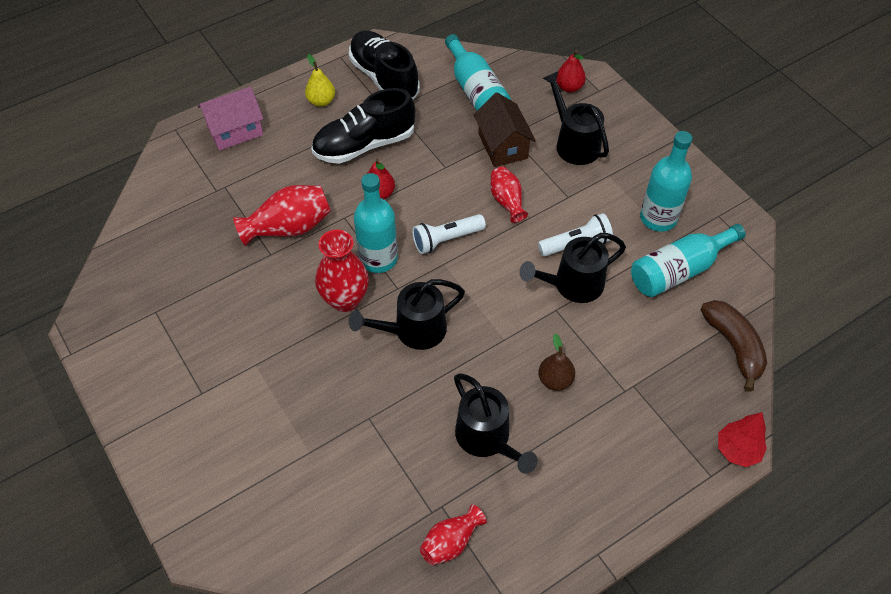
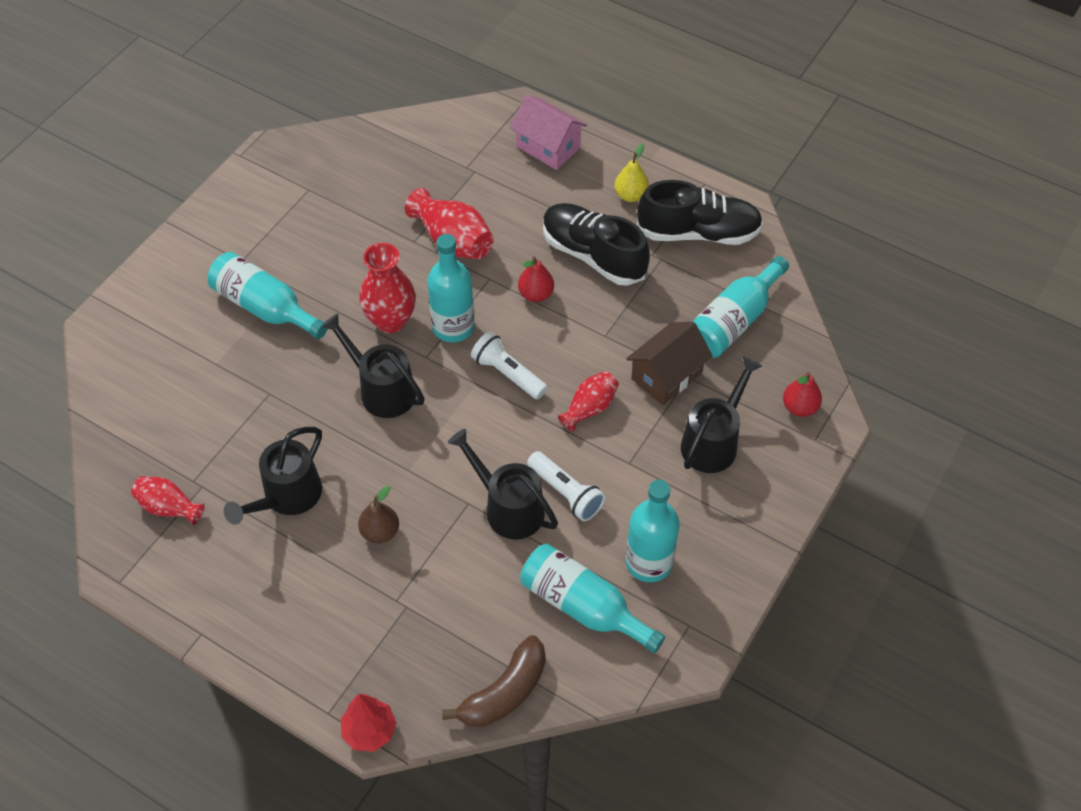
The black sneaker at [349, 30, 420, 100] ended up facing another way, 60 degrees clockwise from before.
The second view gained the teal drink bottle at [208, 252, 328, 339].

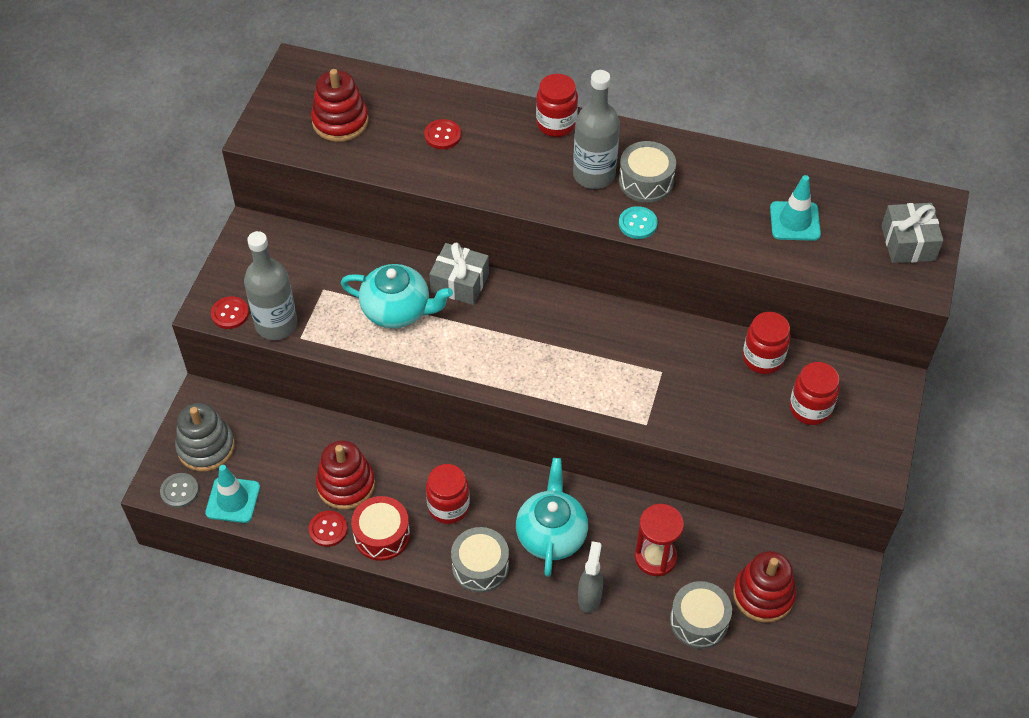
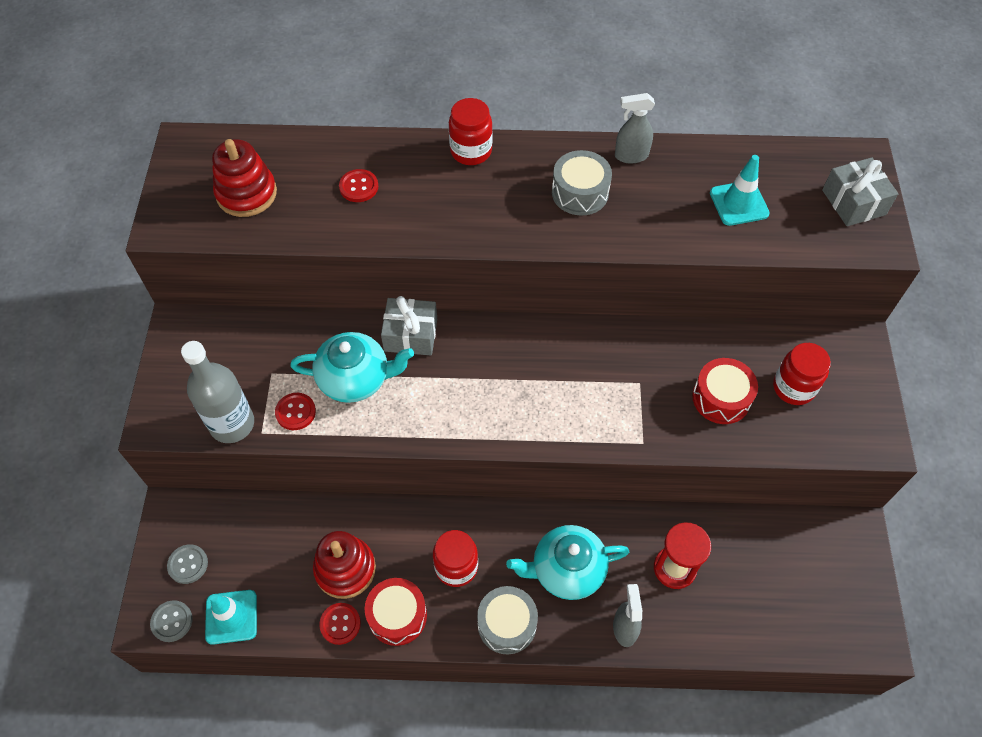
Where the gray ring stacker stood at [175, 403, 235, 472], the gray button came to stand at [167, 544, 208, 584].
The crimson button ended up elsewhere, having gone from [211, 296, 249, 329] to [275, 393, 316, 430].
The teal tea pot at [516, 458, 588, 577] ended up facing another way, 90 degrees counterclockwise from before.
The second view lost the gray drink bottle at [573, 70, 620, 189].
The second view lost the teal button at [619, 206, 658, 239].
The second view lost the gray drum at [670, 581, 732, 649].
The second view lost the crimson ring stacker at [733, 551, 796, 622].
The second view lost the crimson preserve jar at [743, 312, 790, 374].
The second view gained the gray spray bottle at [615, 93, 655, 163].
The second view gained the crimson drum at [692, 358, 758, 424].

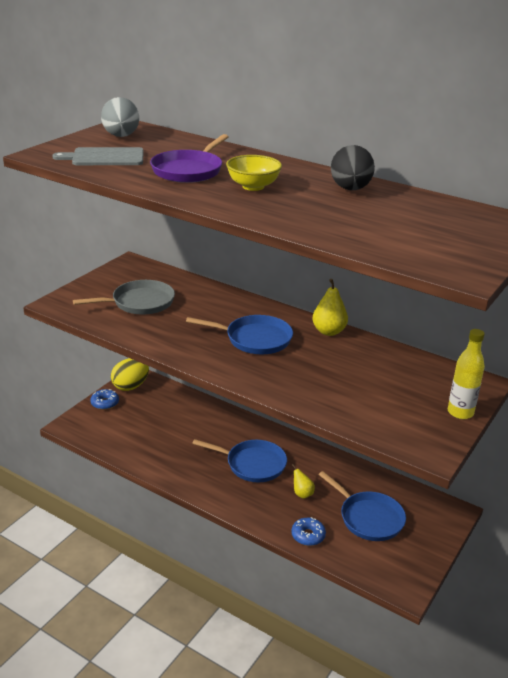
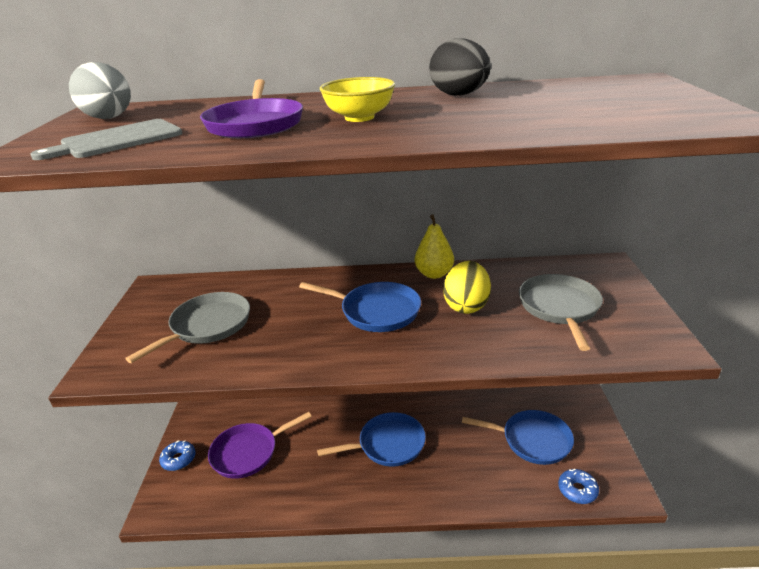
The yellow toy egg ended up elsewhere, having gone from [111, 358, 149, 391] to [443, 261, 491, 314].
The cobalt pan at [186, 315, 293, 354] ended up facing another way, 45 degrees clockwise from before.
The cobalt doughnut ended up elsewhere, having gone from [291, 517, 326, 546] to [558, 469, 599, 504].
The second view lost the yellow pear fruit at [292, 464, 315, 499].
The second view lost the yellow drink bottle at [448, 329, 485, 419].
The second view gained the purple pan at [208, 412, 312, 479].
The second view gained the gray pan at [519, 274, 603, 351].

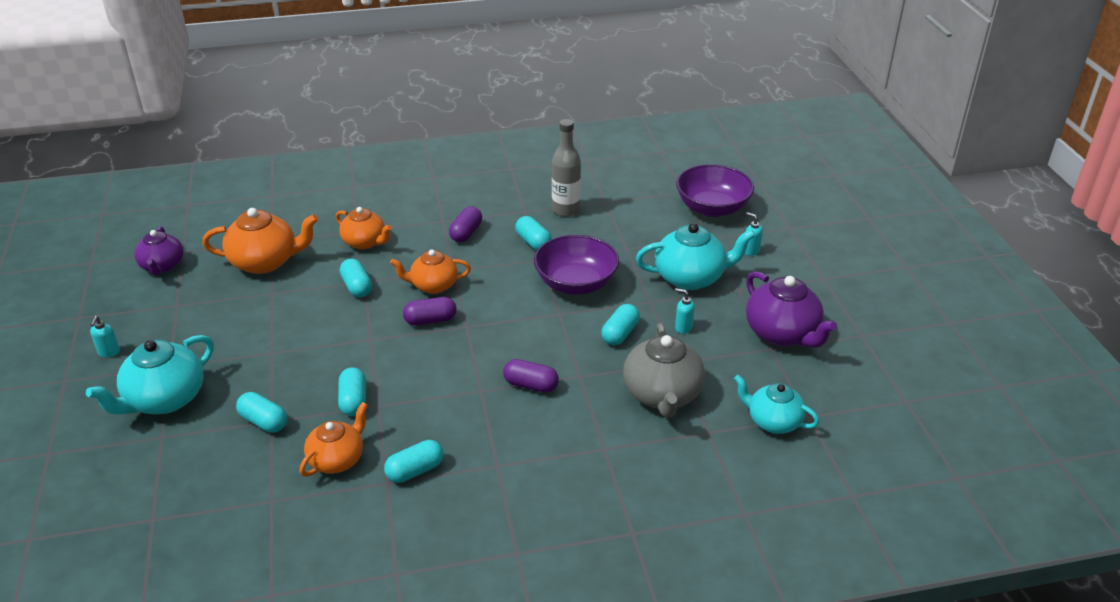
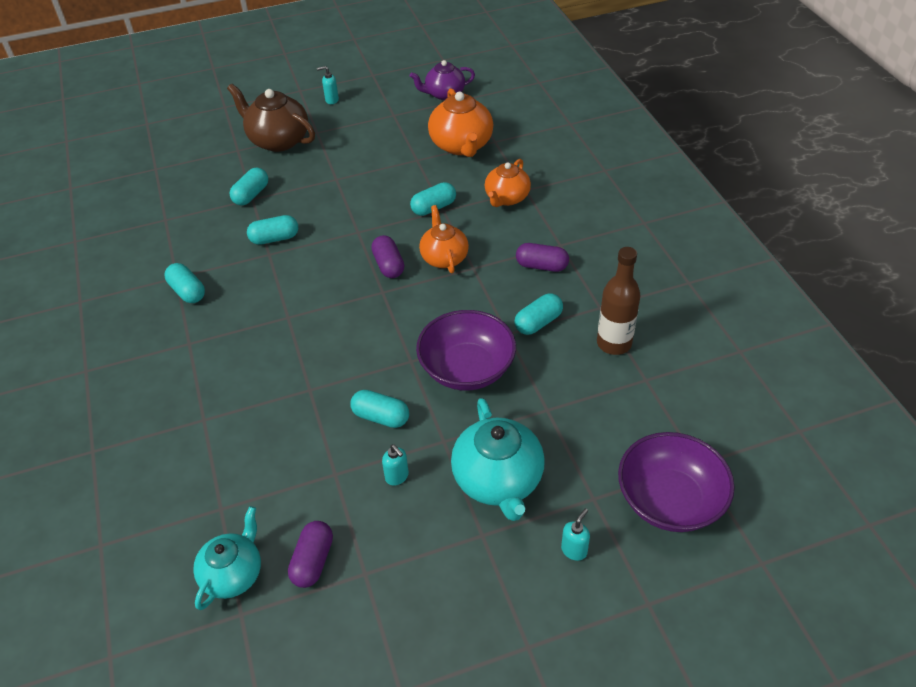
What was the teal tea pot at [86, 335, 214, 415] turned into the russet tea pot at [227, 84, 315, 152].
The second view lost the orange tea pot at [300, 402, 368, 477].
The purple capsule ended up elsewhere, having gone from [503, 359, 559, 393] to [288, 521, 333, 588].
What was the gray drink bottle at [552, 119, 581, 217] turned into the russet drink bottle at [597, 247, 641, 355].
The second view lost the gray tea pot at [623, 323, 705, 417].
The teal pump bottle at [675, 288, 695, 334] ended up facing another way, 120 degrees clockwise from before.
The second view lost the purple tea pot at [746, 271, 837, 348].

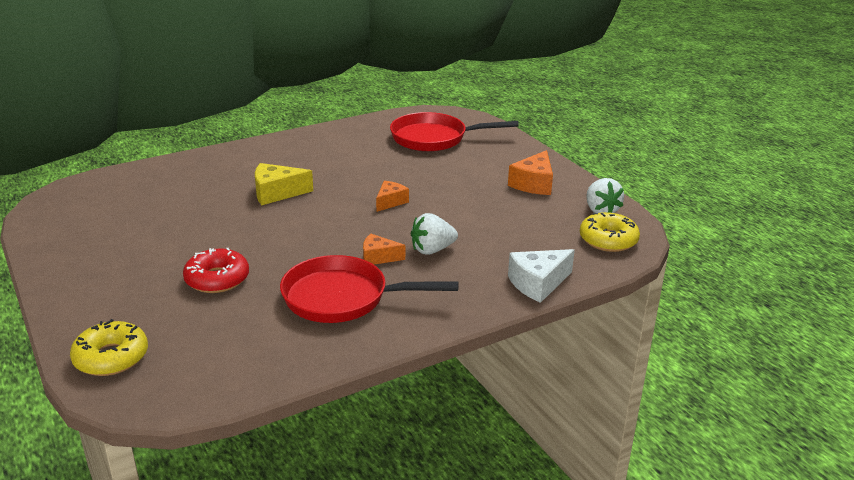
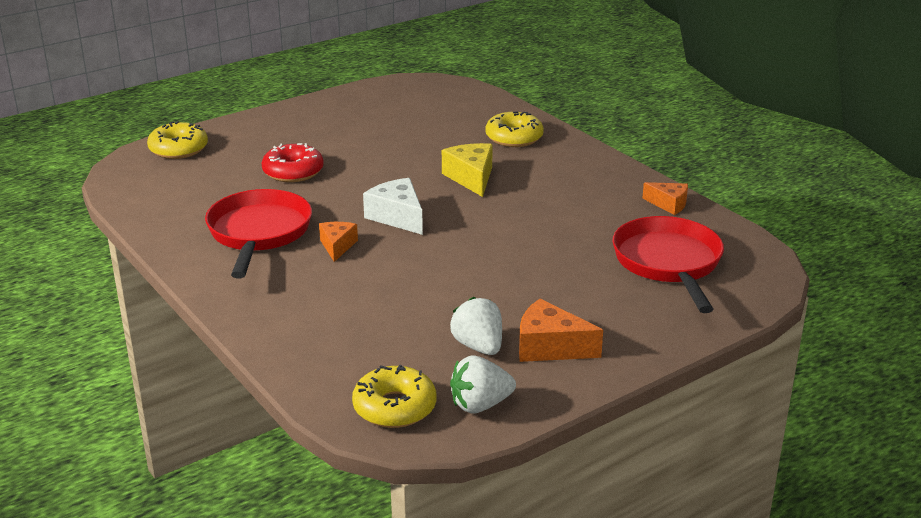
The orange piece of cheese ended up elsewhere, having gone from [376, 181, 409, 212] to [642, 182, 688, 215].
The snow-white toy strawberry ended up elsewhere, having gone from [411, 213, 458, 255] to [450, 297, 502, 355].
The snow-white piece of cheese ended up elsewhere, having gone from [508, 249, 575, 303] to [363, 178, 423, 235].
The second view gained the yellow doughnut at [485, 111, 544, 147].

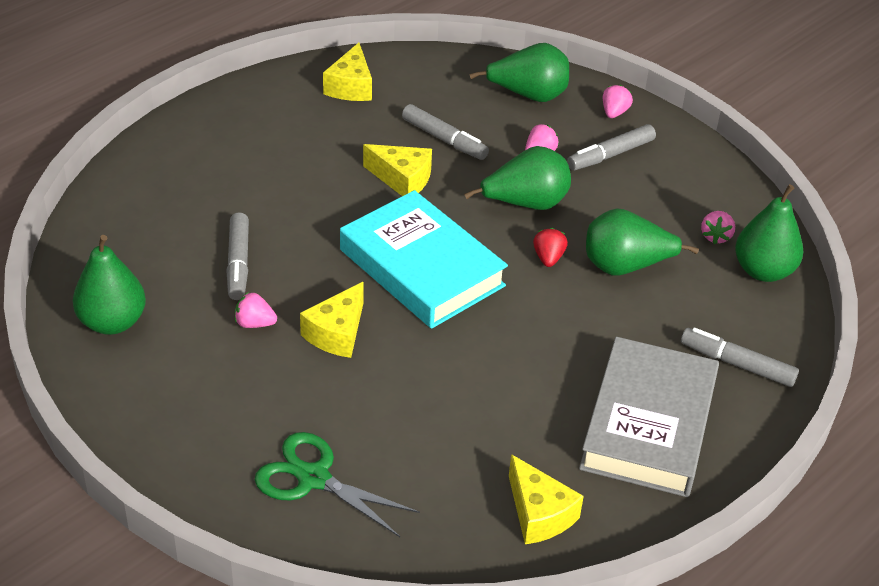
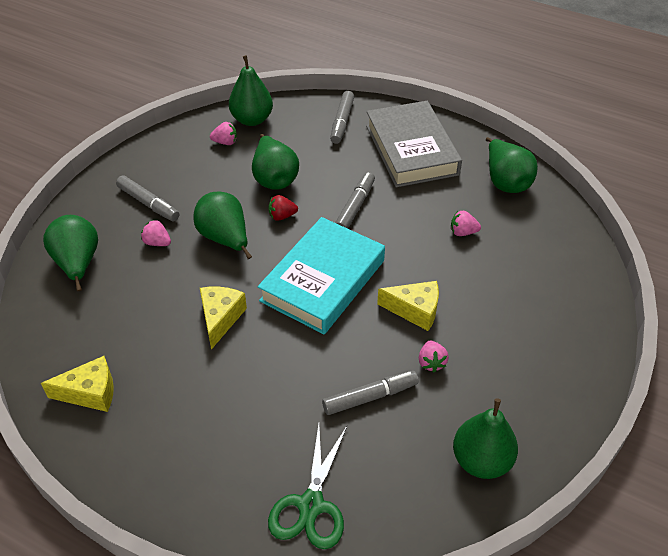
The green shears ended up elsewhere, having gone from [255, 432, 420, 537] to [268, 424, 347, 549].
The gray marker pen ended up elsewhere, having gone from [402, 104, 489, 160] to [335, 172, 375, 229].
Where the yellow piece of cheese stood at [509, 454, 584, 544], the green pear fruit came to stand at [486, 137, 538, 193].
The gray book at [579, 337, 719, 497] ended up facing another way, 75 degrees clockwise from before.
The rosy toy strawberry ended up elsewhere, having gone from [603, 85, 633, 118] to [451, 211, 481, 236].

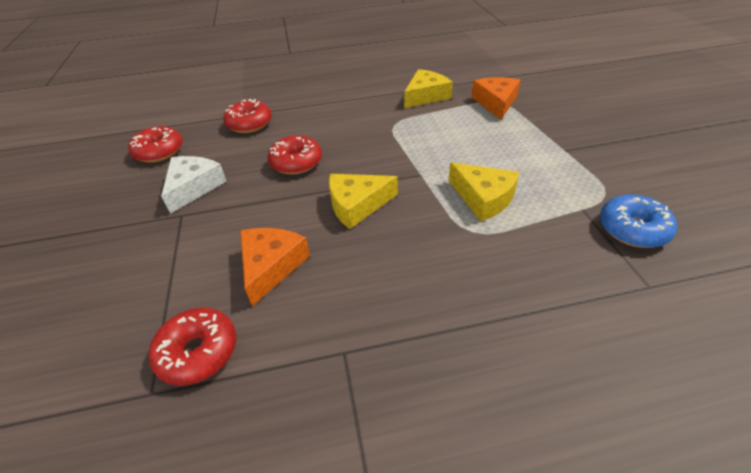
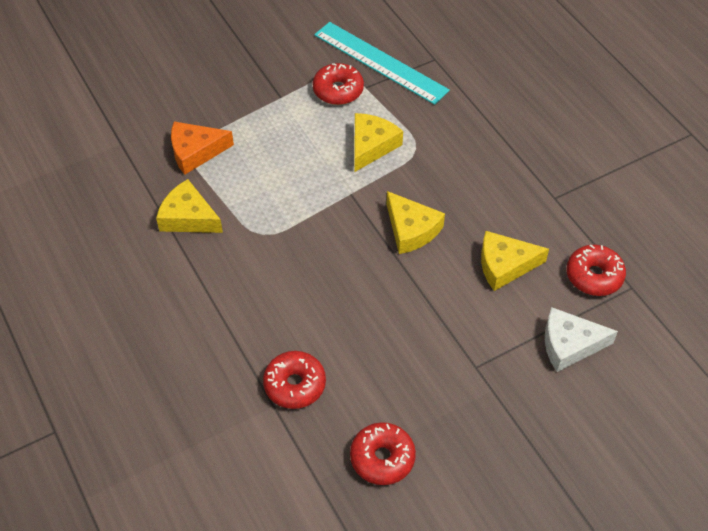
The snow-white piece of cheese ended up elsewhere, having gone from [161, 156, 227, 214] to [545, 307, 618, 372].
What was the orange piece of cheese at [240, 228, 310, 306] turned into the yellow piece of cheese at [481, 231, 549, 291].
The crimson doughnut ended up elsewhere, having gone from [267, 135, 322, 175] to [313, 63, 364, 105].
Where the cobalt doughnut stood at [600, 194, 677, 248], the teal straightedge came to stand at [314, 22, 450, 105].

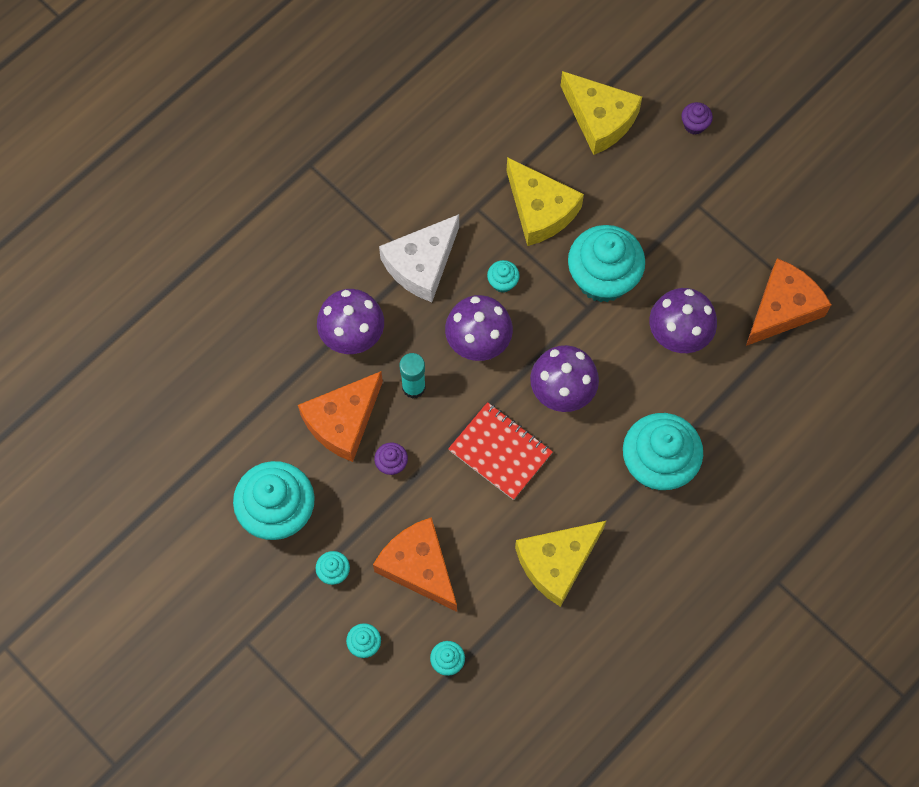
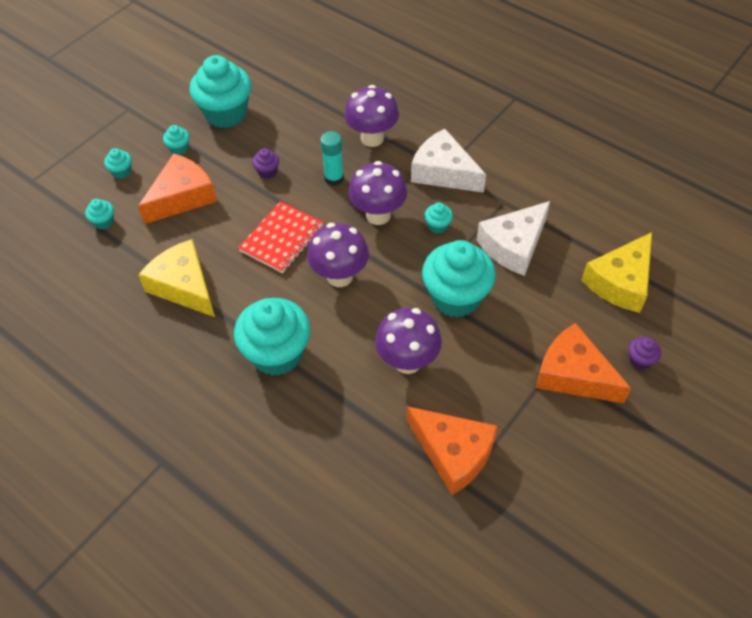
The orange piece of cheese ended up elsewhere, having gone from [298, 371, 383, 462] to [536, 323, 631, 403].
What was the yellow piece of cheese at [506, 157, 584, 246] turned into the snow-white piece of cheese at [477, 201, 550, 276].

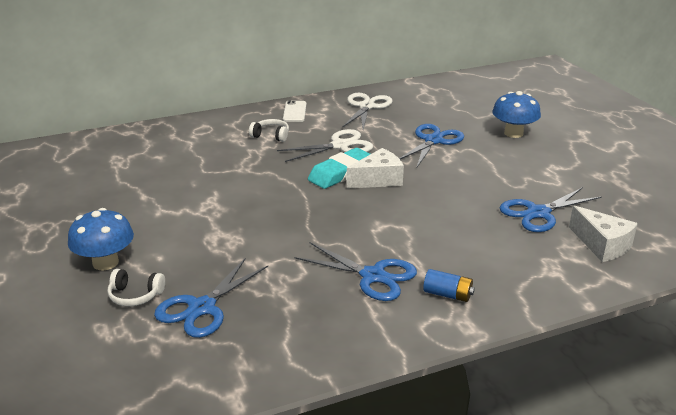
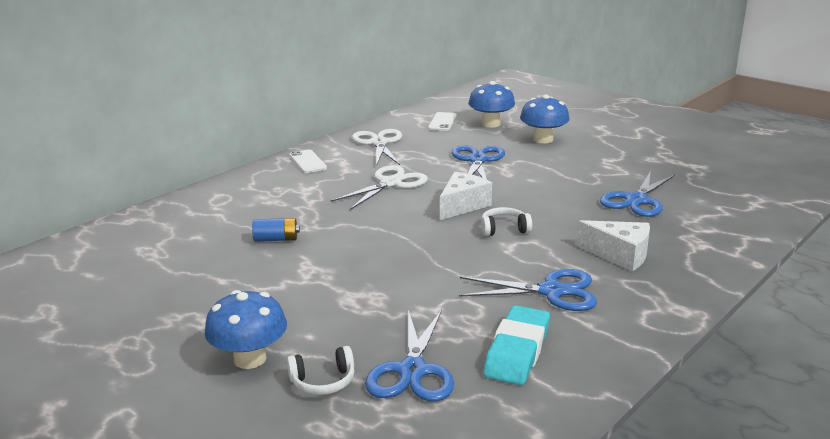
The snow-white over-ear headphones ended up elsewhere, having gone from [249, 119, 289, 142] to [481, 207, 532, 236].
The teal gum eraser ended up elsewhere, having gone from [308, 148, 370, 189] to [483, 305, 550, 385].
The cobalt battery ended up elsewhere, having gone from [423, 269, 475, 302] to [252, 218, 300, 242].
The snow-white piece of cheese ended up elsewhere, having gone from [569, 205, 638, 262] to [577, 220, 650, 271].
The second view gained the snow-white phone at [428, 112, 457, 131].
The second view gained the cobalt mushroom at [469, 81, 515, 127].

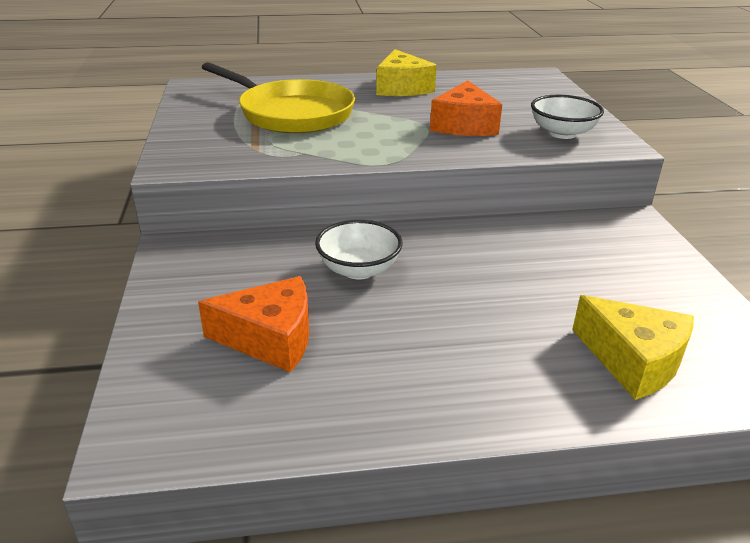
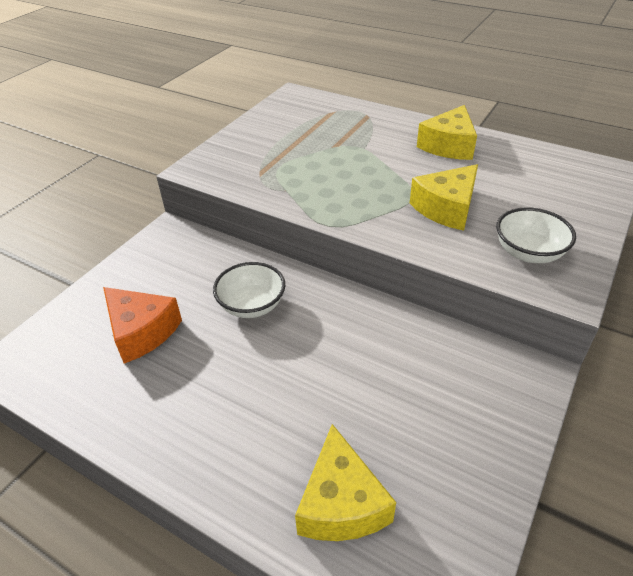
The second view lost the yellow pan at [201, 62, 355, 133].
What was the orange piece of cheese at [430, 80, 502, 136] turned into the yellow piece of cheese at [410, 164, 478, 231].

